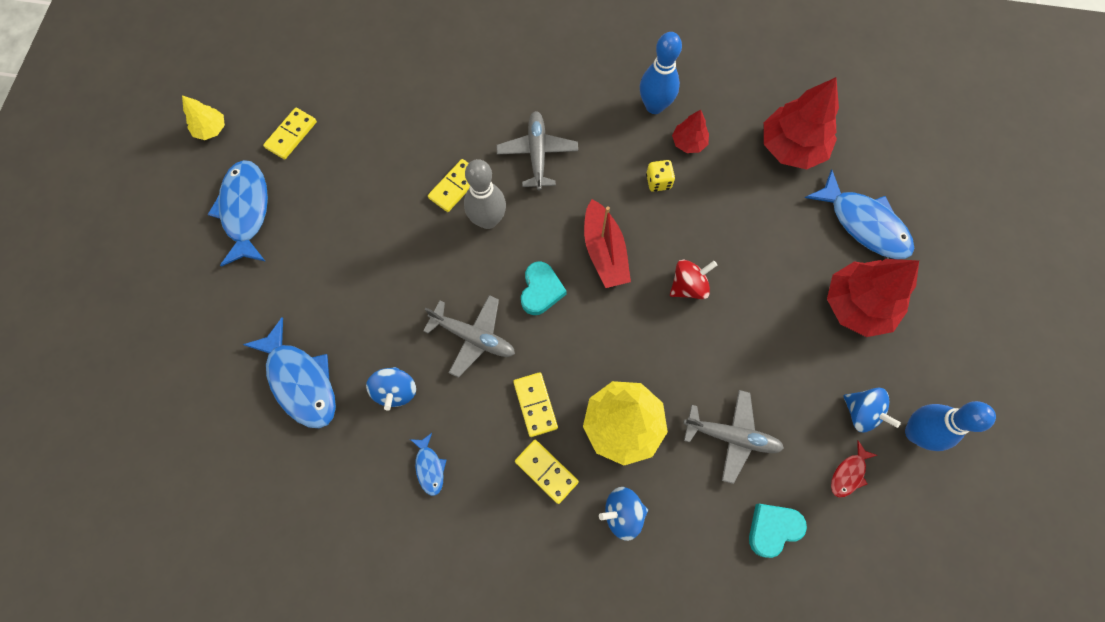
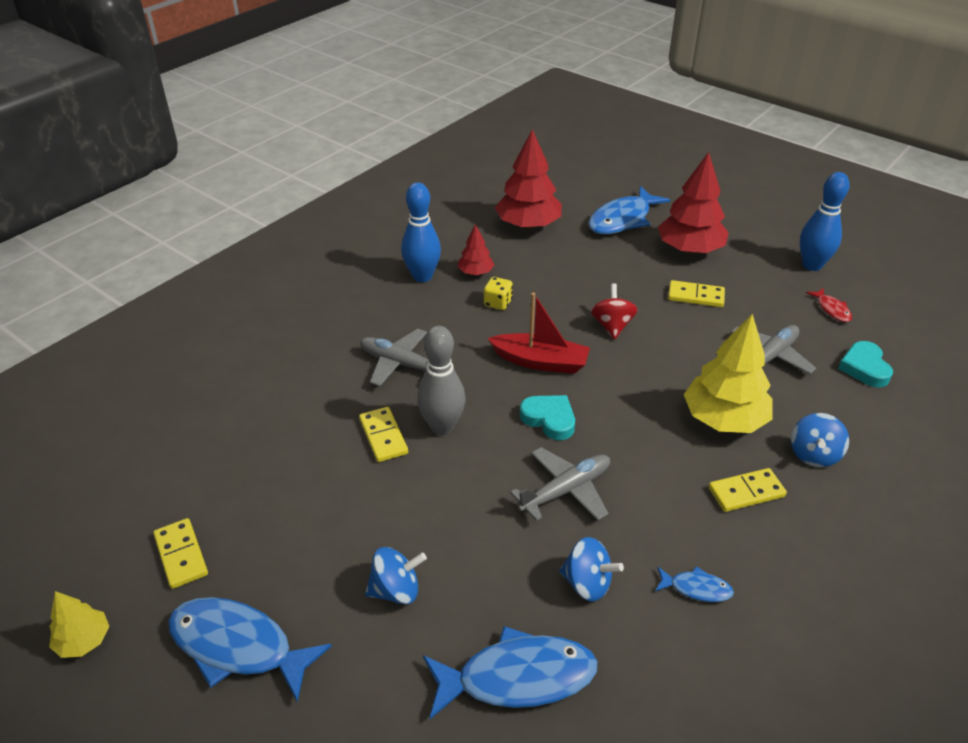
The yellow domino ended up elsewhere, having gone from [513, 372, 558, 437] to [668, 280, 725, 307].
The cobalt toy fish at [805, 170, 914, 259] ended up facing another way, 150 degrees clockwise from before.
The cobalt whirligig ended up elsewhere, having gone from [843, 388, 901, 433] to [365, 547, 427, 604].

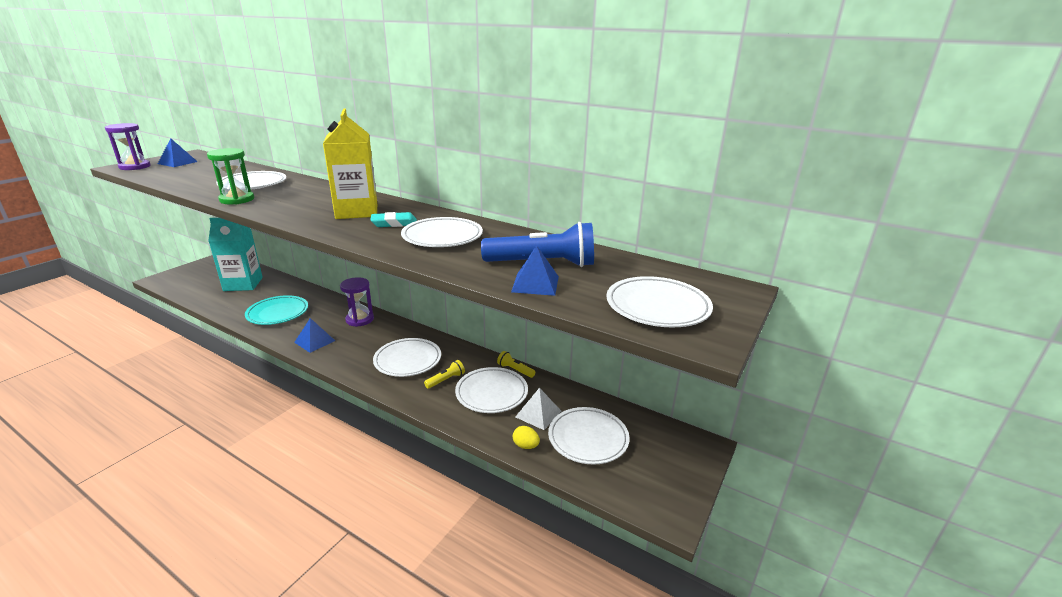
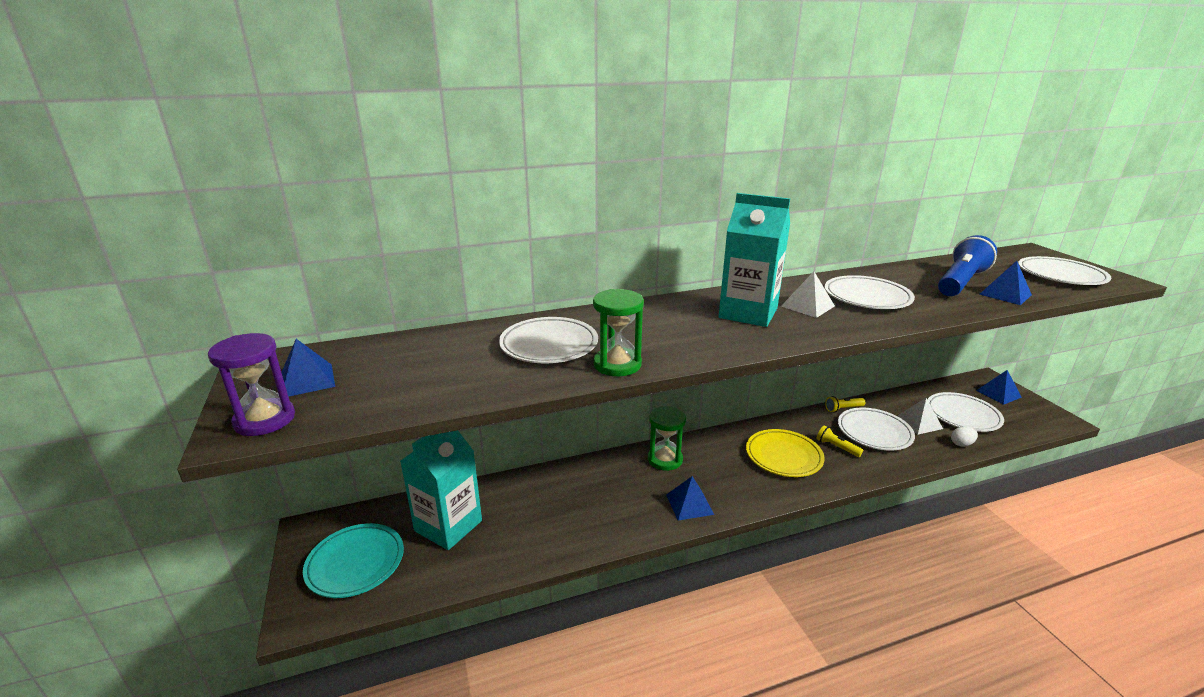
The teal plate ended up elsewhere, having gone from [245, 295, 308, 325] to [303, 523, 404, 598].
What was the yellow juice carton at [323, 108, 377, 219] turned into the teal juice carton at [719, 193, 790, 327].
What was the purple hourglass at [340, 277, 374, 327] turned into the green hourglass at [648, 406, 686, 471].
Where the teal gum eraser stood at [370, 212, 417, 227], the snow-white pyramid came to stand at [781, 271, 835, 318].
What was the snow-white plate at [373, 338, 441, 377] turned into the yellow plate at [746, 429, 825, 477].
The yellow pocket torch at [424, 360, 465, 389] ended up facing another way, 45 degrees counterclockwise from before.
What was the yellow toy egg at [513, 426, 540, 449] turned into the snow-white toy egg at [951, 426, 978, 447].
The second view gained the cobalt pyramid at [976, 370, 1022, 405].

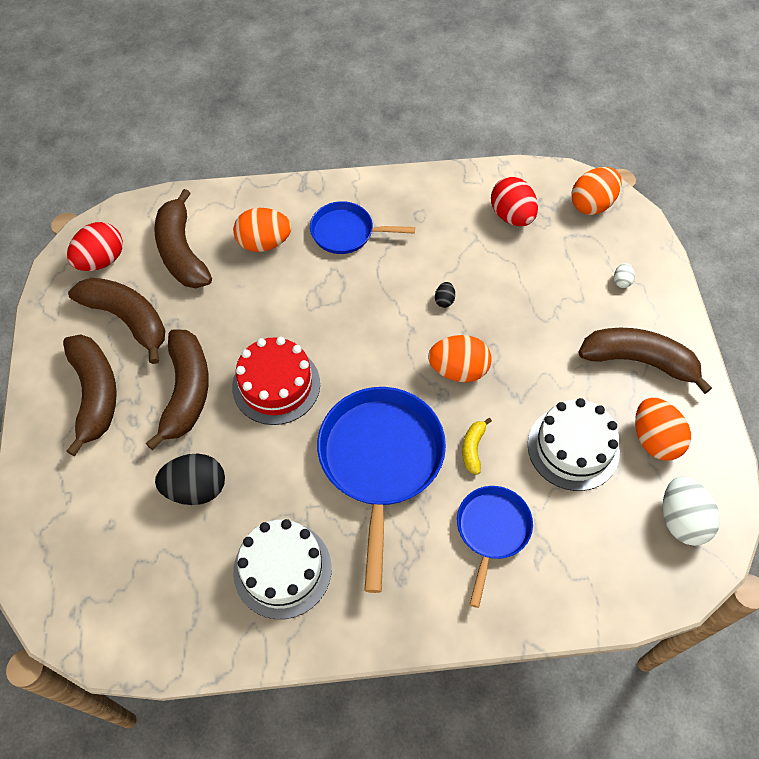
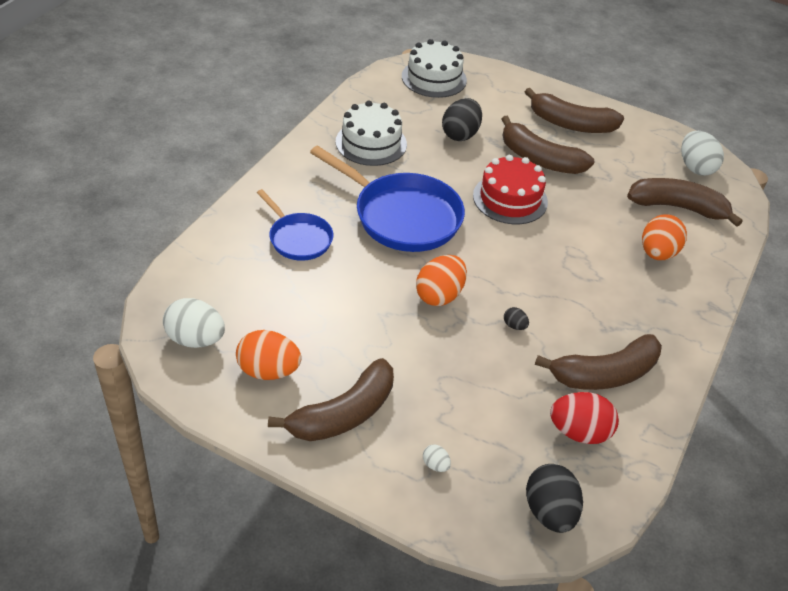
What was the crimson toy egg at [67, 222, 123, 271] turned into the snow-white toy egg at [681, 131, 724, 175].
The russet toy banana ended up elsewhere, having gone from [68, 278, 165, 364] to [535, 334, 662, 390].
The second view lost the cobalt pan at [310, 201, 415, 254].
The second view lost the yellow toy banana at [462, 418, 492, 475].
The snow-white gateau ended up elsewhere, having gone from [528, 398, 620, 491] to [402, 39, 467, 98].
What was the orange toy egg at [571, 167, 622, 215] turned into the black toy egg at [526, 464, 583, 533].

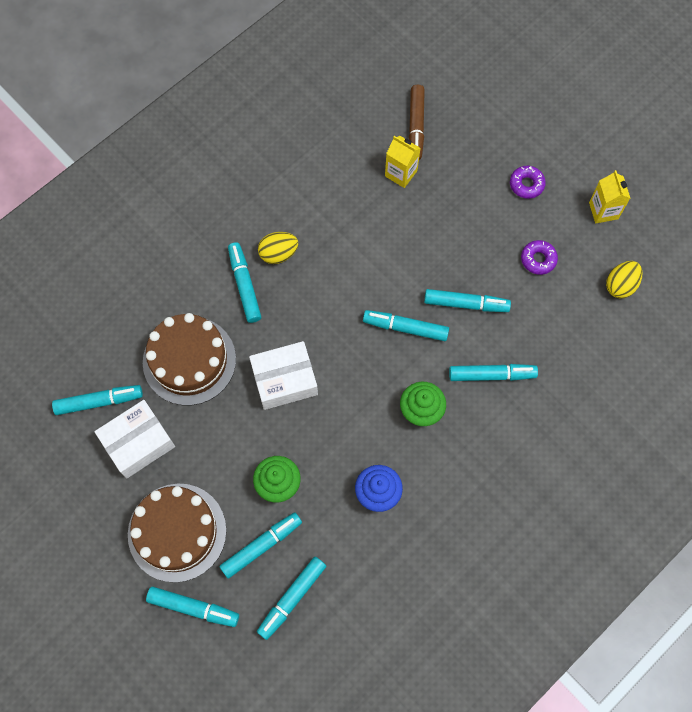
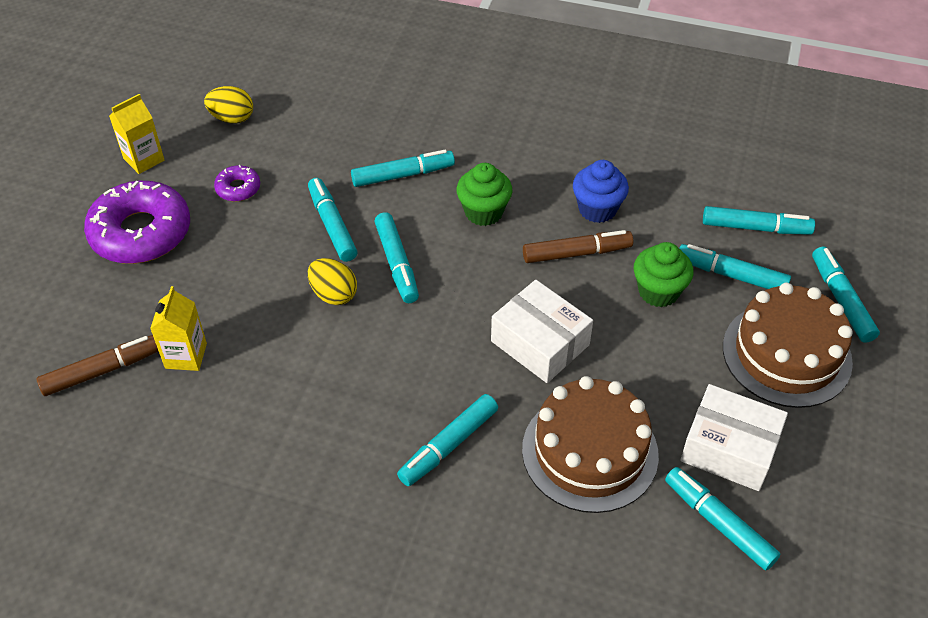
The yellow toy egg ended up elsewhere, having gone from [258, 232, 298, 264] to [308, 258, 357, 305].
The teal marker pen at [449, 364, 538, 381] ended up facing another way, 105 degrees clockwise from before.
The size of the purple doughnut at [510, 166, 546, 199] changed by a factor of 2.18.
The second view gained the russet marker pen at [523, 230, 633, 263].

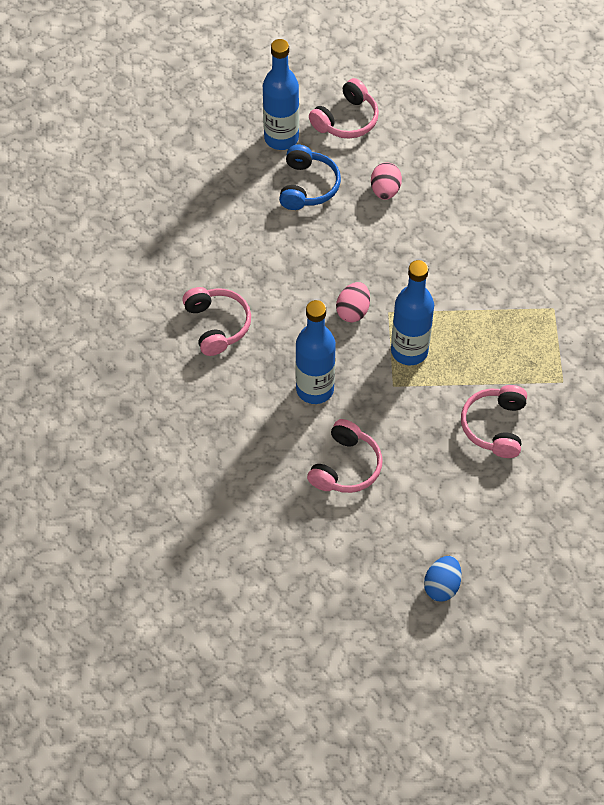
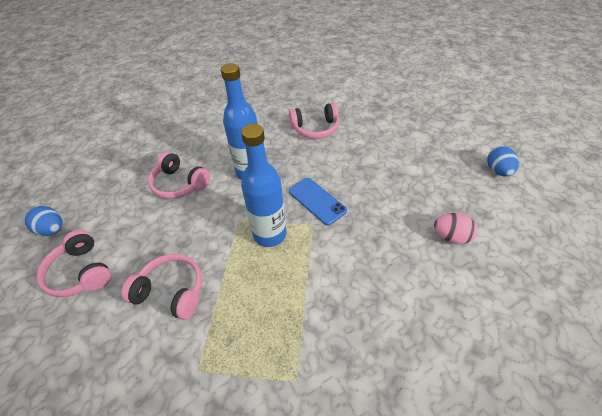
Where the cobalt drink bottle stood at [263, 39, 299, 150], the cobalt toy egg came to stand at [487, 146, 519, 177].
The second view lost the cobalt over-ear headphones at [279, 145, 341, 210].
The rosy over-ear headphones ended up elsewhere, having gone from [309, 78, 379, 138] to [37, 230, 111, 297].
Where the rosy toy egg stood at [336, 282, 370, 322], the cobalt phone came to stand at [289, 178, 347, 225].

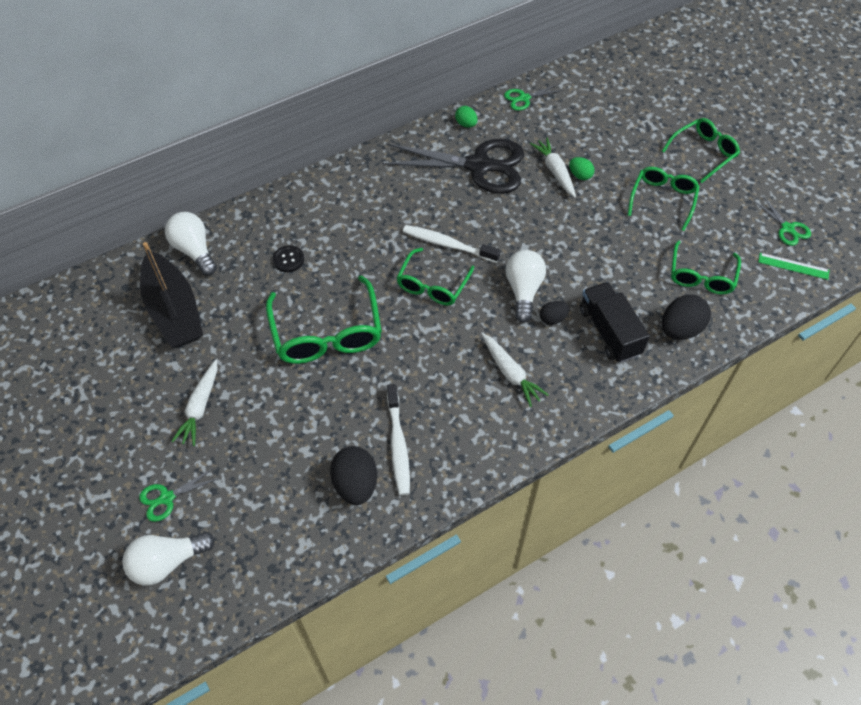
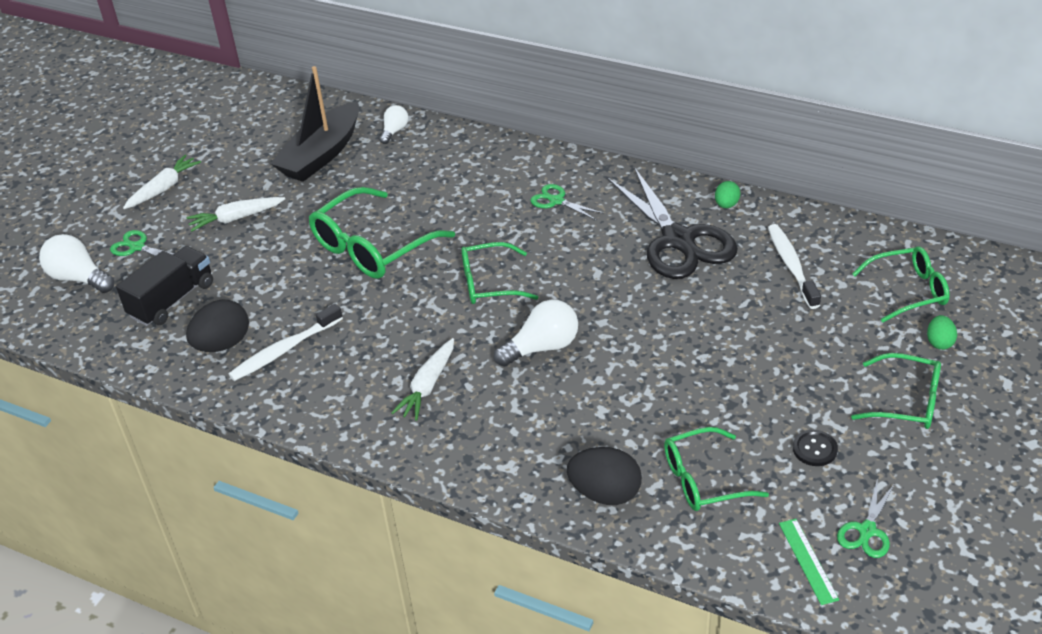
The size of the snow-white lightbulb at [165, 212, 217, 275] changed by a factor of 0.60.
The black button ended up elsewhere, having gone from [273, 245, 304, 272] to [793, 430, 838, 466].
The snow-white dental brush ended up elsewhere, having gone from [403, 225, 501, 263] to [768, 224, 821, 309].
The green shears ended up elsewhere, having gone from [504, 84, 563, 111] to [530, 184, 604, 220].
The snow-white carrot ended up elsewhere, having gone from [530, 138, 576, 198] to [123, 155, 201, 209].
The second view lost the black toy egg at [540, 301, 569, 325].
The green toy egg ended up elsewhere, having gone from [569, 157, 595, 180] to [927, 315, 957, 350].
The black lorry ended up elsewhere, having gone from [580, 282, 650, 363] to [116, 246, 213, 326].
The green glasses ended up elsewhere, having gone from [627, 167, 700, 231] to [852, 246, 950, 323].

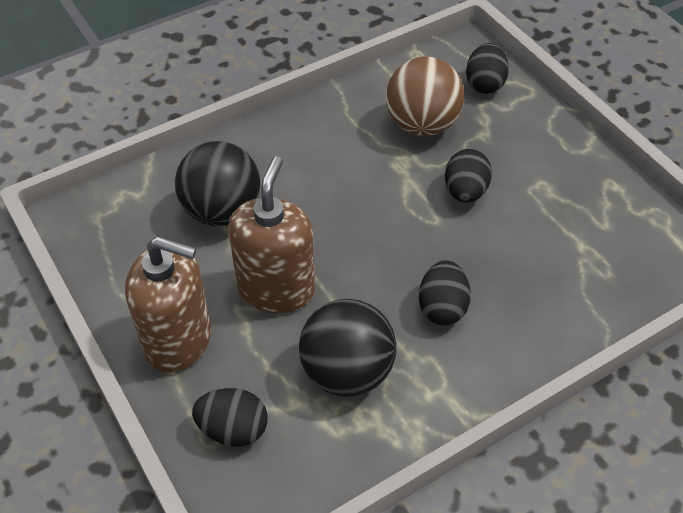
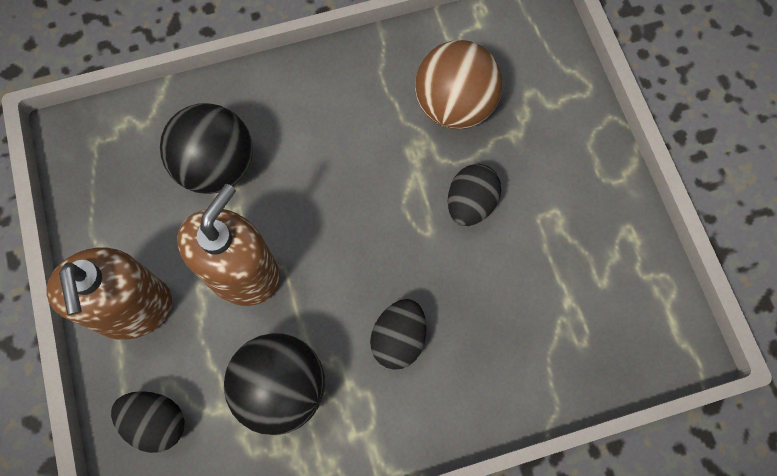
The russet pump bottle at [125, 236, 211, 373] ended up facing another way, 45 degrees clockwise from before.
The second view lost the black toy egg at [466, 43, 509, 94].

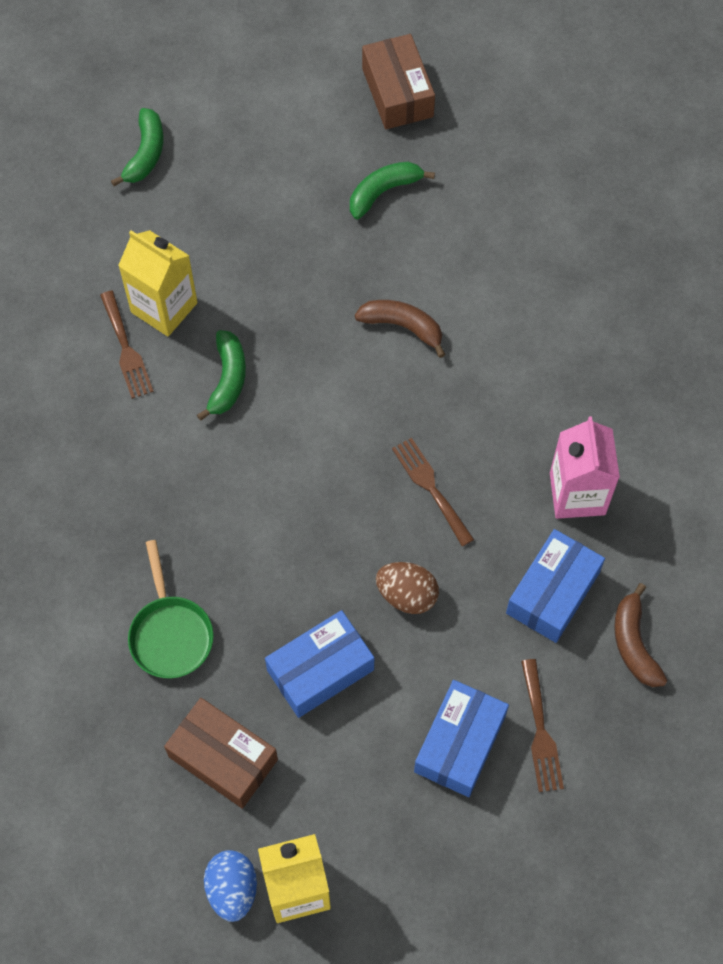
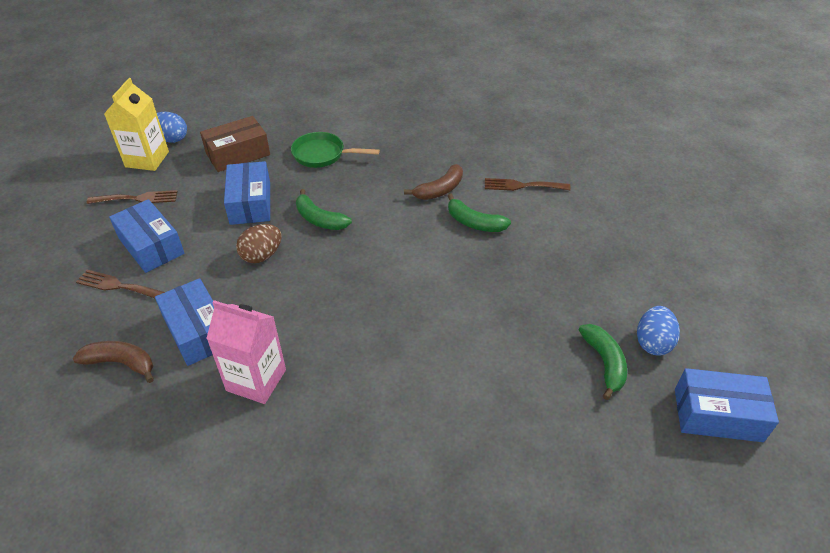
The green toy banana ended up elsewhere, having gone from [111, 108, 164, 186] to [296, 189, 352, 230].
The second view lost the yellow juice carton at [118, 230, 198, 337].
The russet toy banana ended up elsewhere, having gone from [355, 300, 446, 358] to [404, 164, 463, 200].
What was the russet parcel at [362, 34, 435, 129] turned into the cobalt parcel at [675, 368, 779, 442].
The russet fork ended up elsewhere, having gone from [392, 438, 474, 546] to [86, 190, 178, 204].
The second view gained the cobalt toy egg at [637, 306, 680, 356].

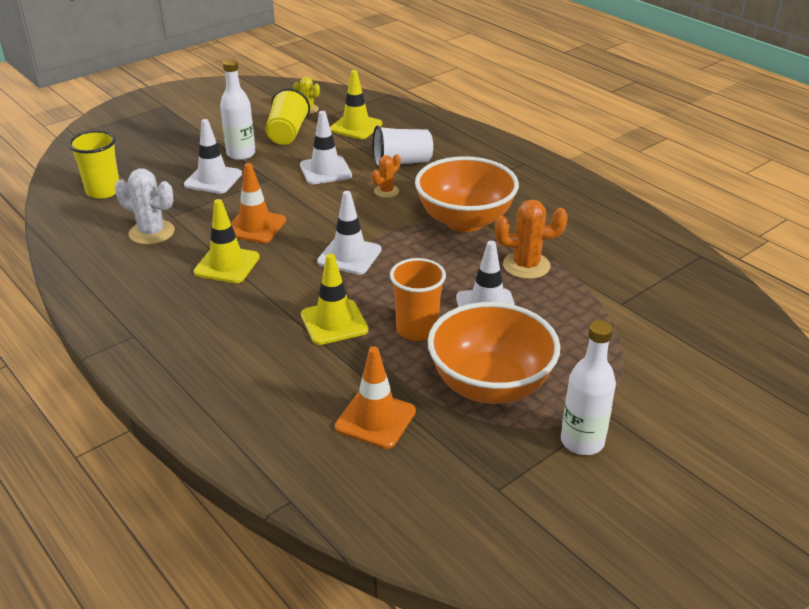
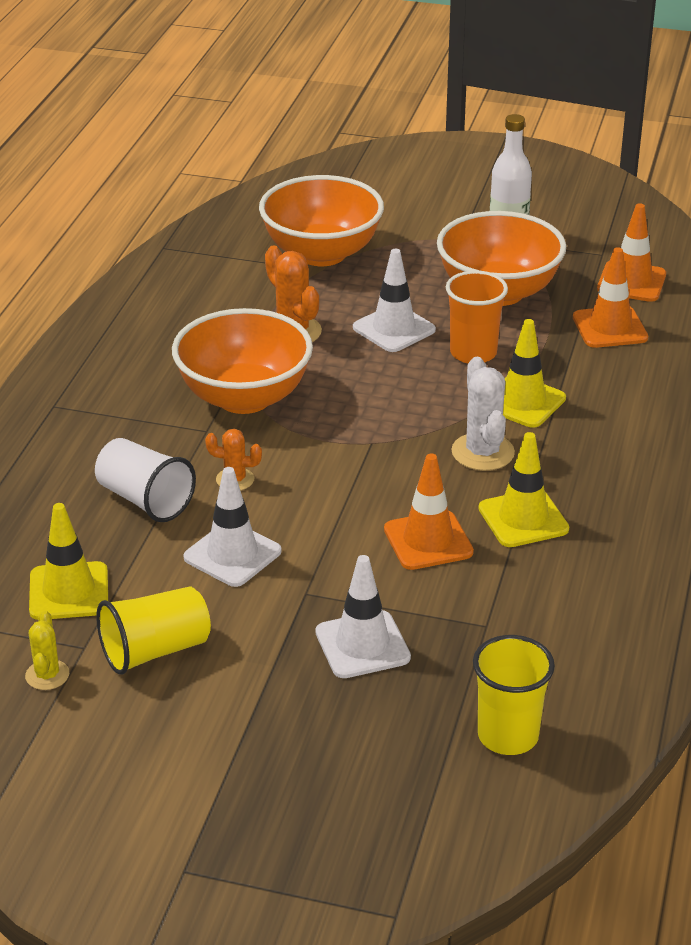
The snow-white prickly plant ended up elsewhere, having gone from [115, 169, 175, 245] to [451, 357, 515, 471].
The second view lost the snow-white drink bottle at [220, 59, 255, 160].
The second view lost the snow-white traffic cone at [317, 191, 381, 275].
The second view gained the orange bowl at [259, 175, 384, 266].
The second view gained the orange traffic cone at [597, 203, 666, 302].

